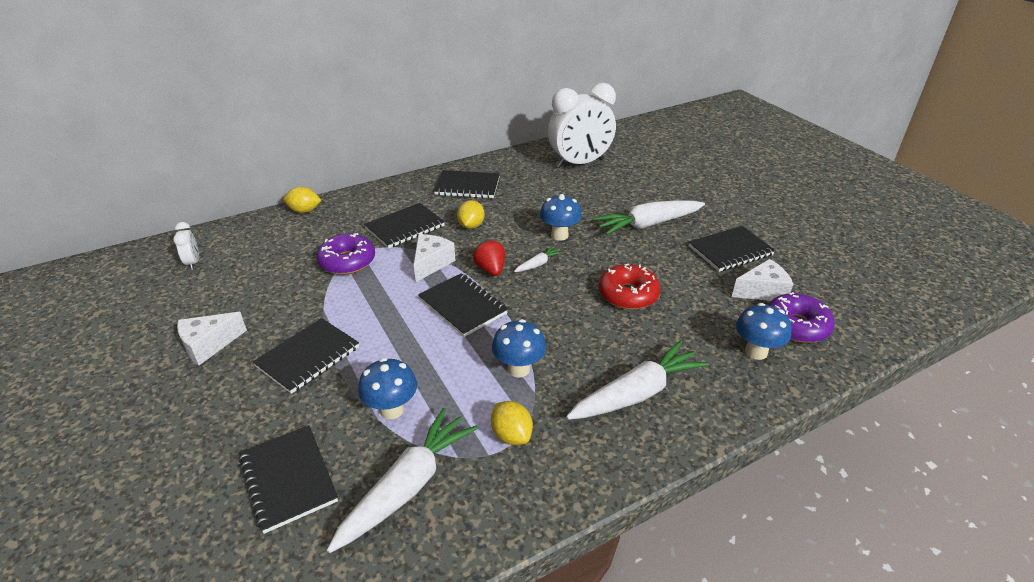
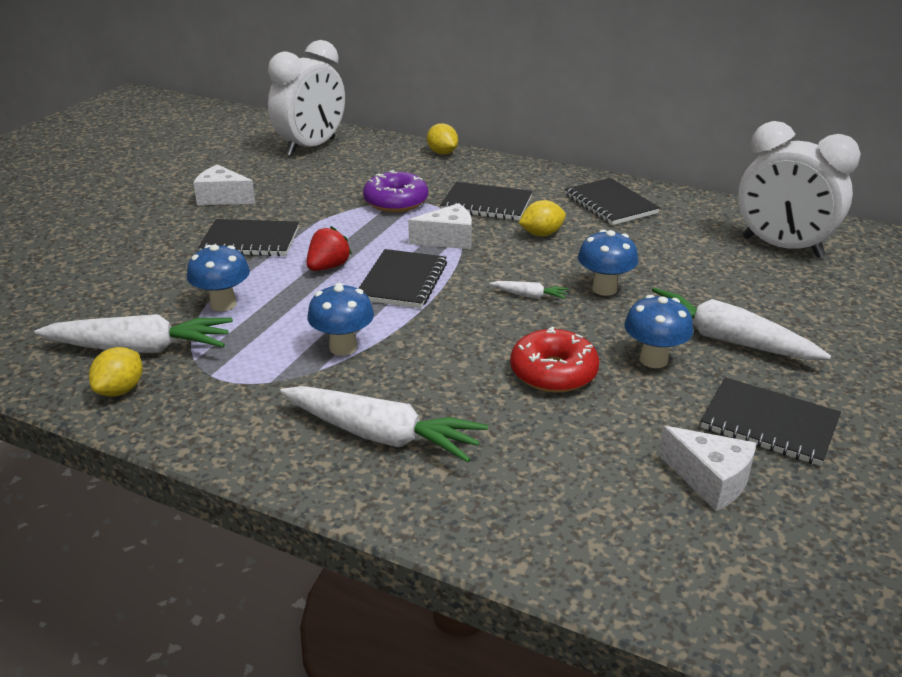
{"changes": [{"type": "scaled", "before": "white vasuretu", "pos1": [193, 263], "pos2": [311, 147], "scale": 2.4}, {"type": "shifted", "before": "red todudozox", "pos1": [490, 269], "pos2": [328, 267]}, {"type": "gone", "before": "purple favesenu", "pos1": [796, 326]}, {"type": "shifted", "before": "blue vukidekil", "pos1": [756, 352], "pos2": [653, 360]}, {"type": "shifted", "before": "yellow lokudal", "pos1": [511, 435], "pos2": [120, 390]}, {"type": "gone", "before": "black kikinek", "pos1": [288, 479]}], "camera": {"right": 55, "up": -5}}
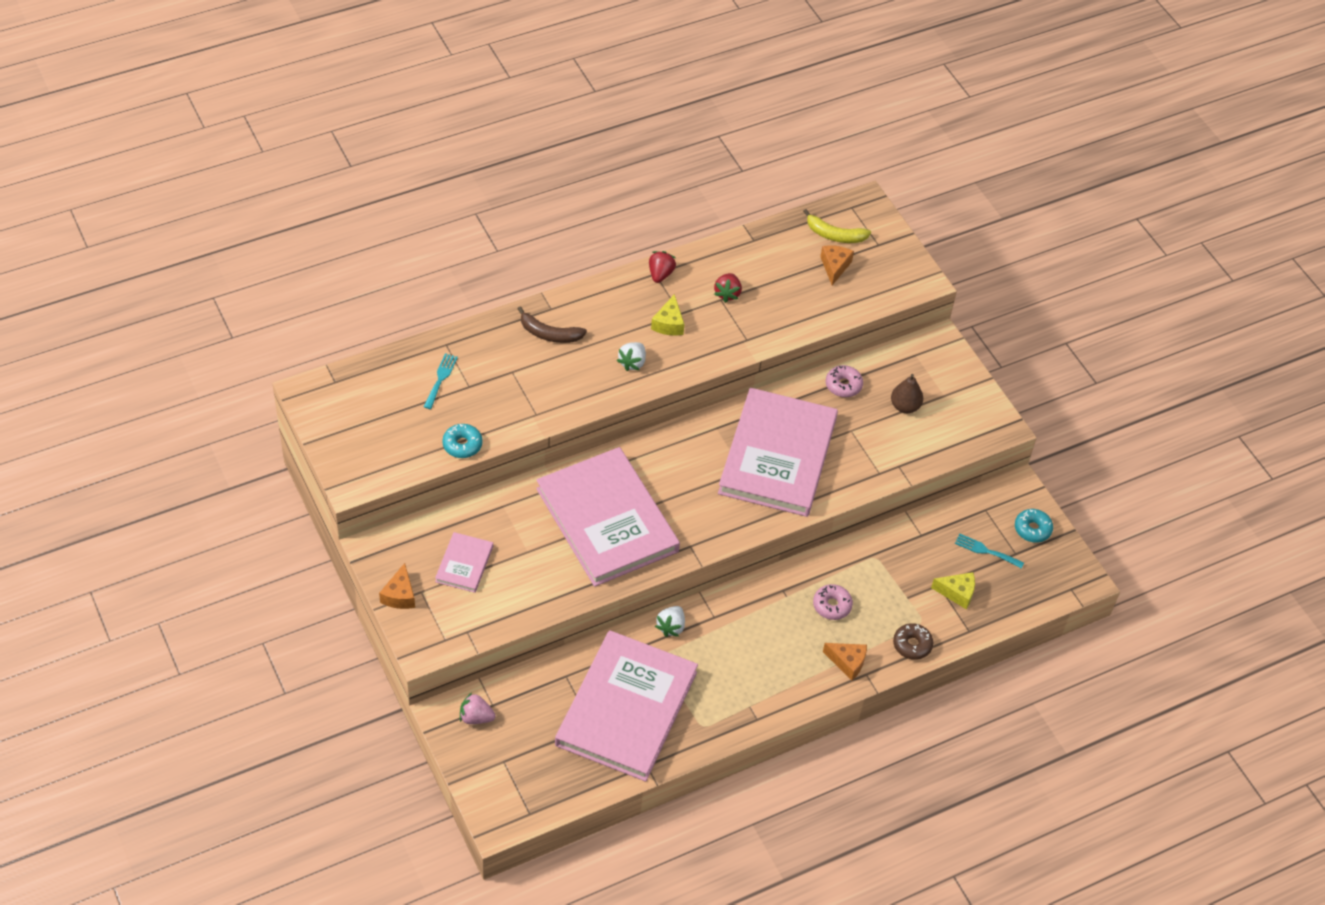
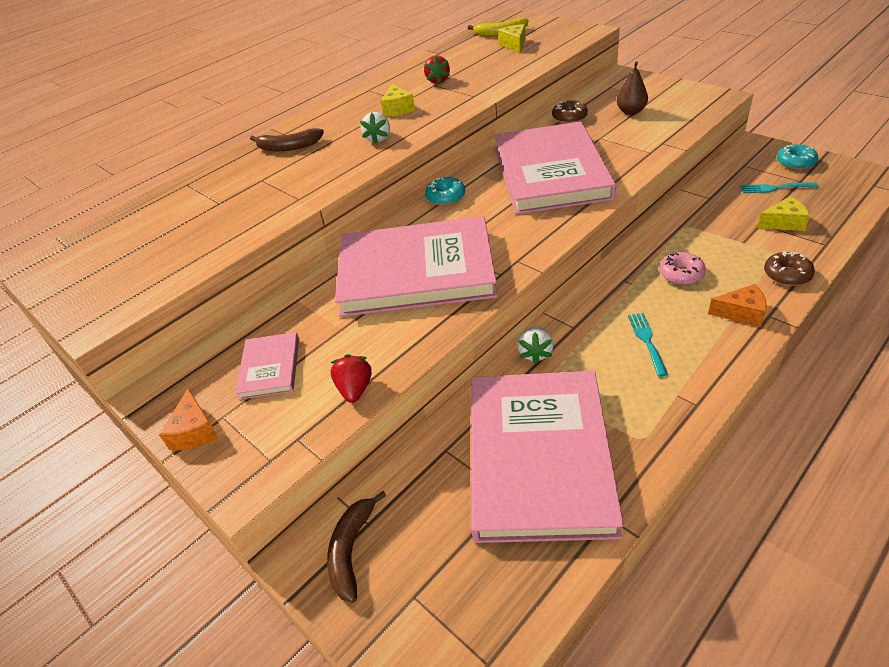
{"changes": [{"type": "repainted", "before": "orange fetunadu", "after": "yellow fetunadu", "pos1": [835, 267], "pos2": [514, 45]}, {"type": "shifted", "before": "red todudozox", "pos1": [660, 274], "pos2": [355, 389]}, {"type": "shifted", "before": "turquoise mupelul", "pos1": [440, 379], "pos2": [647, 340]}, {"type": "repainted", "before": "pink favesenu", "after": "brown favesenu", "pos1": [843, 385], "pos2": [569, 117]}, {"type": "shifted", "before": "turquoise favesenu", "pos1": [462, 445], "pos2": [445, 197]}, {"type": "rotated", "before": "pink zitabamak", "pos1": [607, 520], "pos2": [416, 271], "turn": -45}, {"type": "swapped", "before": "pink todudozox", "after": "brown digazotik", "pos1": [476, 717], "pos2": [351, 550]}], "camera": {"right": -10, "up": -10}}
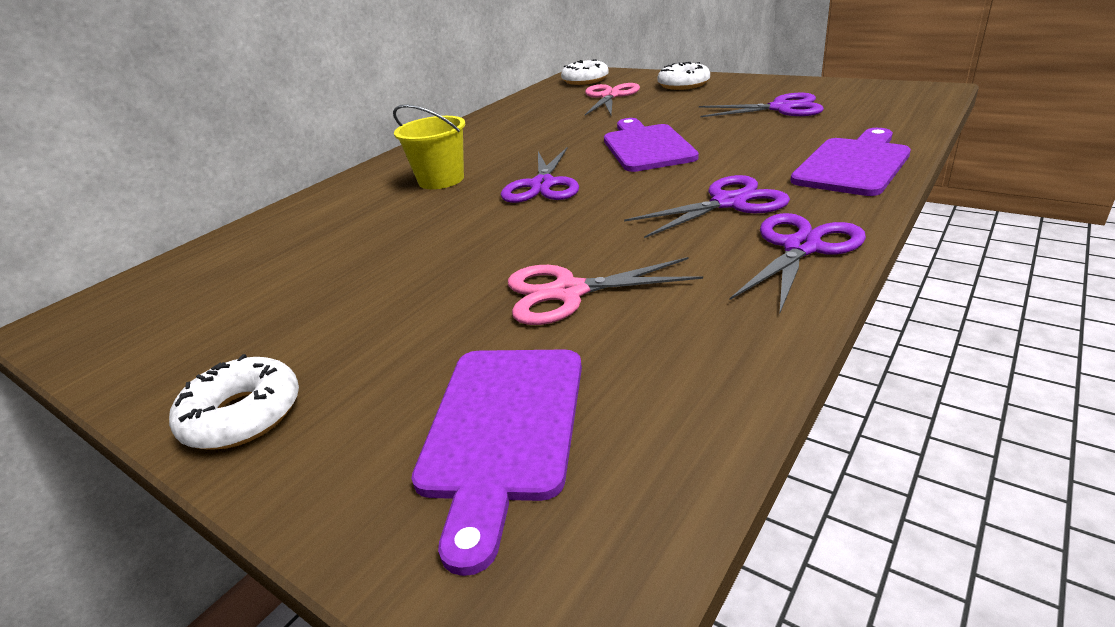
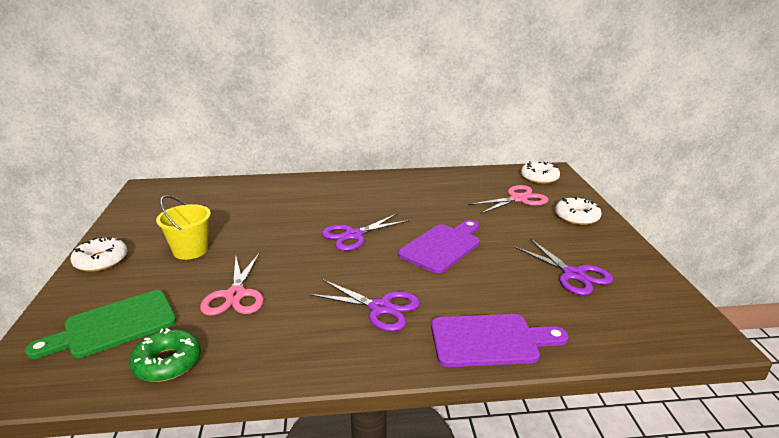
{"changes": [{"type": "shifted", "before": "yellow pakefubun", "pos1": [441, 180], "pos2": [190, 250]}, {"type": "gone", "before": "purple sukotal", "pos1": [801, 248]}, {"type": "rotated", "before": "pink sukotal", "pos1": [568, 292], "pos2": [235, 295], "turn": -135}, {"type": "repainted", "before": "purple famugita", "after": "green famugita", "pos1": [502, 429], "pos2": [114, 326]}, {"type": "new", "after": "green favesenu", "pos2": [167, 362]}], "camera": {"right": 45, "up": -5}}
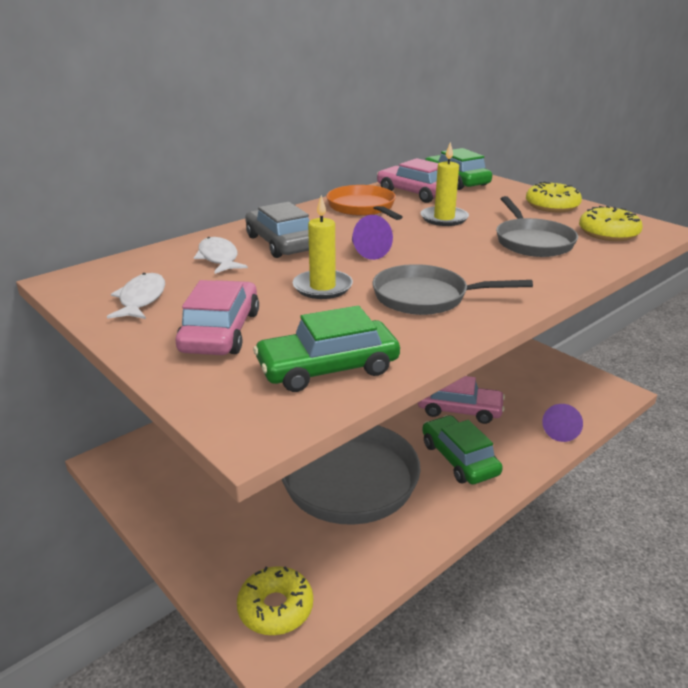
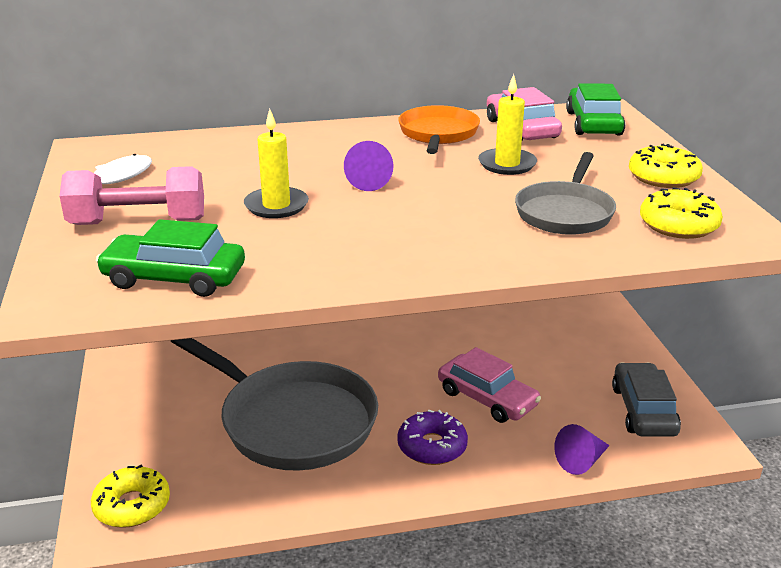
{"changes": [{"type": "shifted", "before": "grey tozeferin", "pos1": [281, 243], "pos2": [643, 410]}, {"type": "gone", "before": "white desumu", "pos1": [219, 258]}, {"type": "gone", "before": "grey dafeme", "pos1": [426, 297]}, {"type": "swapped", "before": "pink tozeferin", "after": "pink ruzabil", "pos1": [221, 331], "pos2": [138, 222]}, {"type": "swapped", "before": "green tozeferin", "after": "purple favesenu", "pos1": [459, 458], "pos2": [432, 446]}], "camera": {"right": 30, "up": 0}}
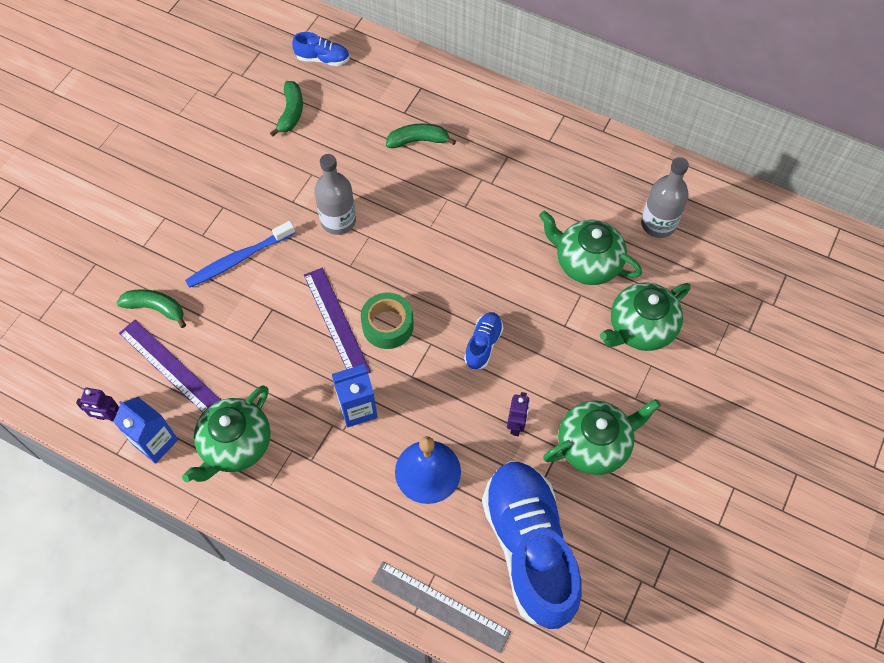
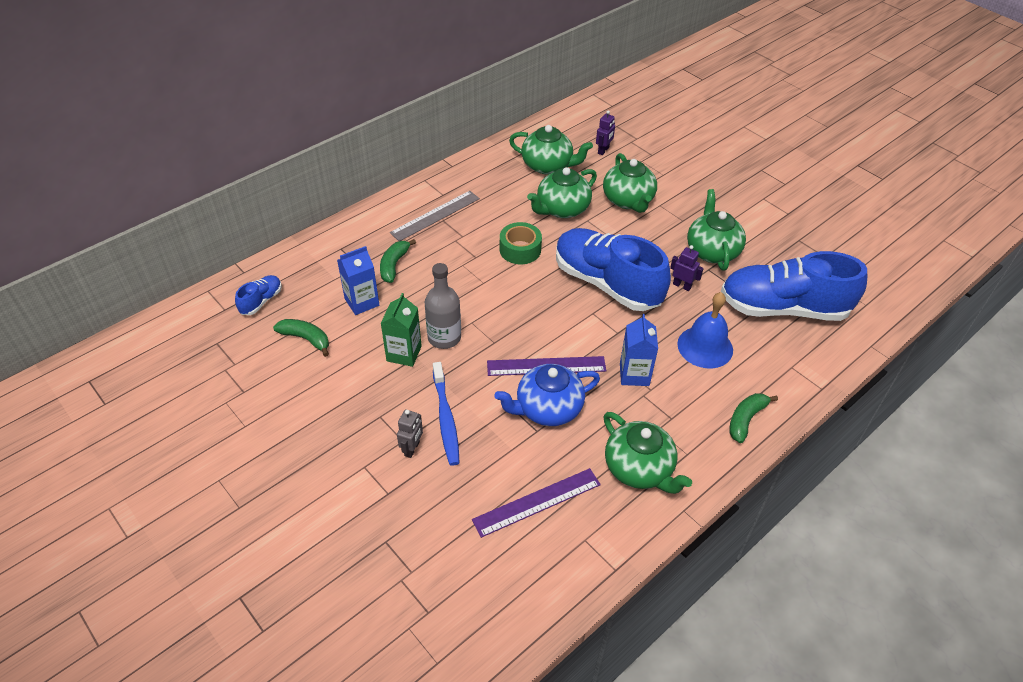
{"changes": [{"type": "swapped", "before": "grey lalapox", "after": "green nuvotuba", "pos1": [658, 224], "pos2": [548, 166]}, {"type": "shifted", "before": "green digazotik", "pos1": [156, 308], "pos2": [746, 419]}, {"type": "shifted", "before": "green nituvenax", "pos1": [387, 325], "pos2": [520, 249]}, {"type": "scaled", "before": "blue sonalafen", "pos1": [483, 344], "pos2": [607, 283], "scale": 2.37}, {"type": "shifted", "before": "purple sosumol", "pos1": [108, 417], "pos2": [603, 150]}, {"type": "shifted", "before": "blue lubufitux", "pos1": [155, 442], "pos2": [362, 302]}, {"type": "shifted", "before": "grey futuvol", "pos1": [440, 606], "pos2": [435, 215]}, {"type": "new", "after": "green lubufitux", "pos2": [404, 353]}, {"type": "new", "after": "blue nuvotuba", "pos2": [547, 409]}, {"type": "new", "after": "grey sosumol", "pos2": [412, 449]}], "camera": {"right": -70, "up": -15}}
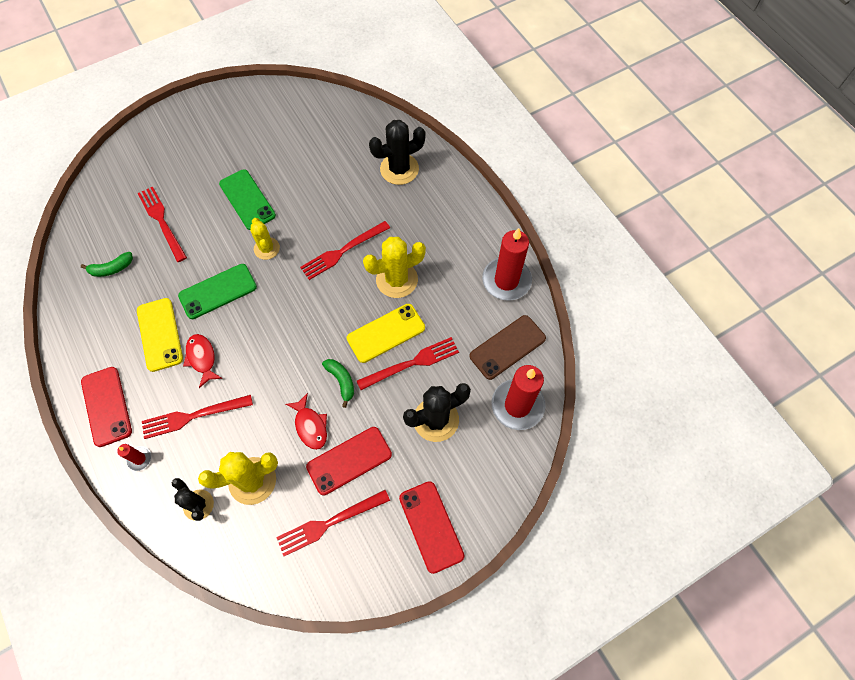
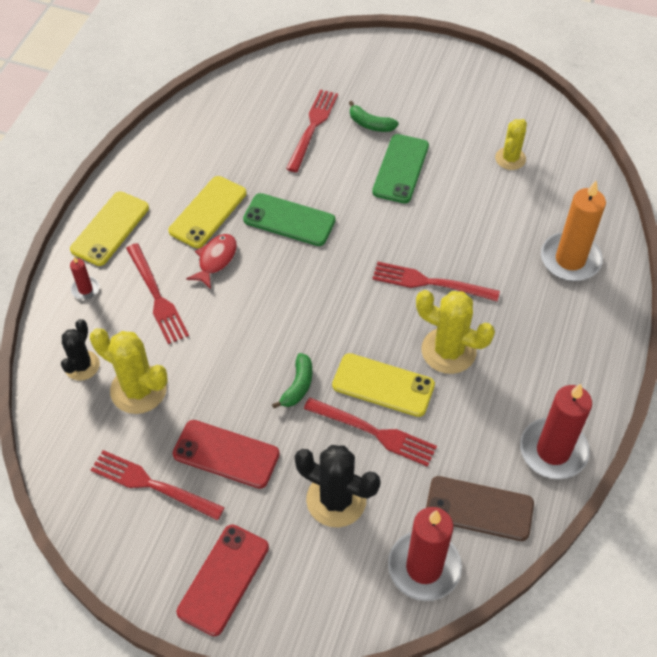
{"changes": [{"type": "swapped", "before": "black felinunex", "after": "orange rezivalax", "pos1": [399, 169], "pos2": [570, 259]}, {"type": "shifted", "before": "yellow felinunex", "pos1": [266, 248], "pos2": [510, 158]}, {"type": "shifted", "before": "green digazotik", "pos1": [112, 268], "pos2": [370, 124]}, {"type": "repainted", "before": "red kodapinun", "after": "yellow kodapinun", "pos1": [106, 406], "pos2": [110, 229]}, {"type": "gone", "before": "red desumu", "pos1": [310, 426]}, {"type": "rotated", "before": "red mupelul", "pos1": [193, 416], "pos2": [157, 296], "turn": -150}], "camera": {"right": 50, "up": -10}}
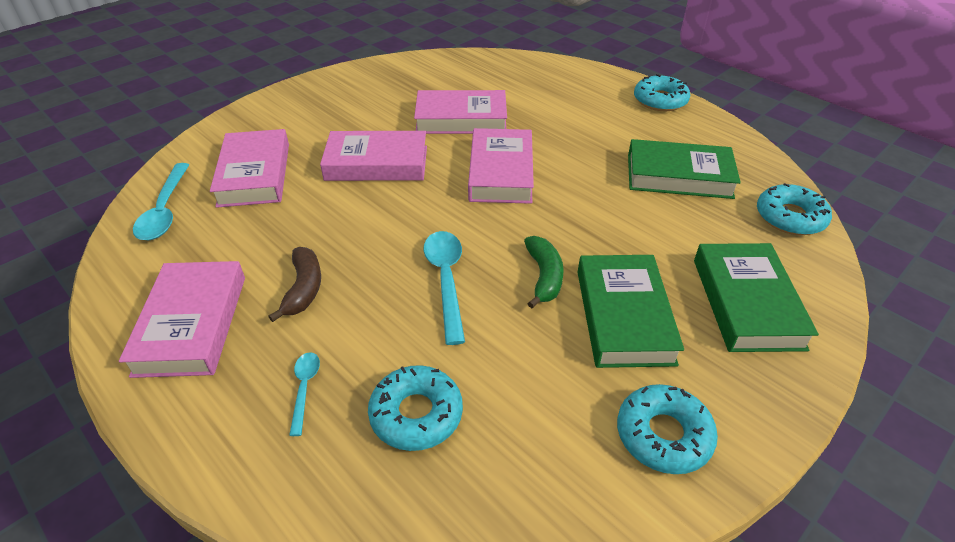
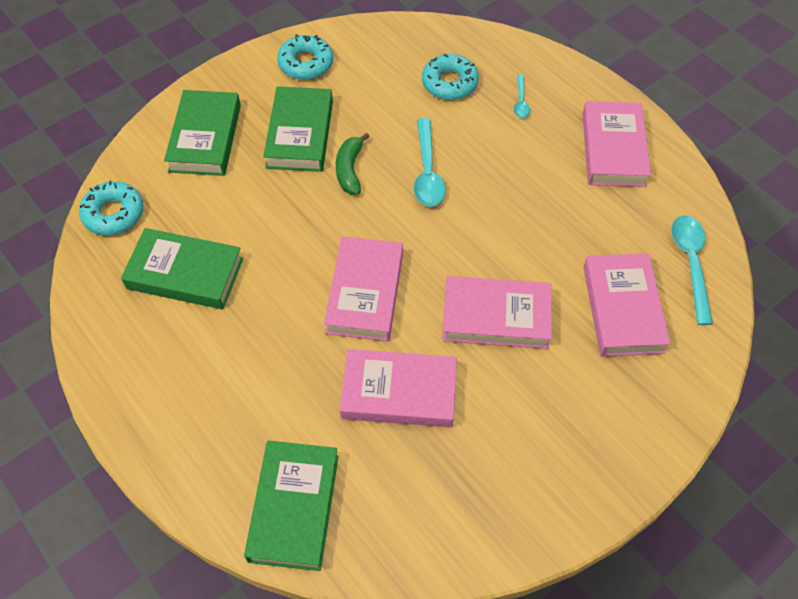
{"changes": [{"type": "gone", "before": "turquoise favesenu", "pos1": [660, 100]}, {"type": "gone", "before": "brown digazotik", "pos1": [304, 289]}, {"type": "new", "after": "green zitabamak", "pos2": [294, 507]}], "camera": {"right": -175, "up": 15}}
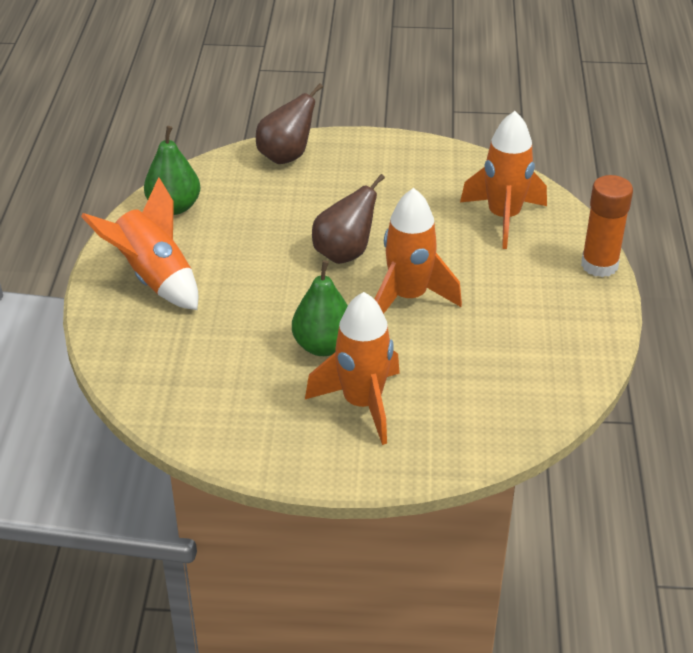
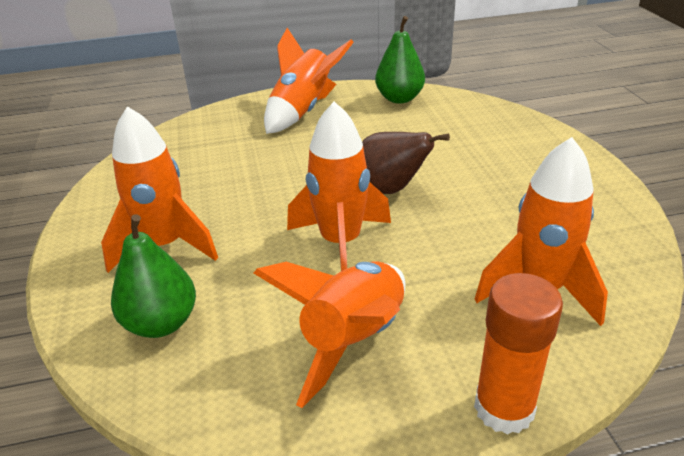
{"changes": [{"type": "gone", "before": "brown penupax", "pos1": [286, 156]}, {"type": "shifted", "before": "green penupax", "pos1": [323, 346], "pos2": [161, 323]}, {"type": "new", "after": "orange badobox", "pos2": [353, 340]}], "camera": {"right": 75, "up": -5}}
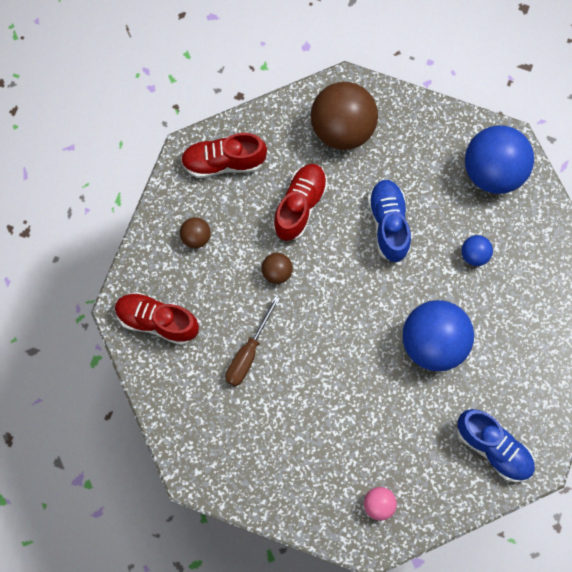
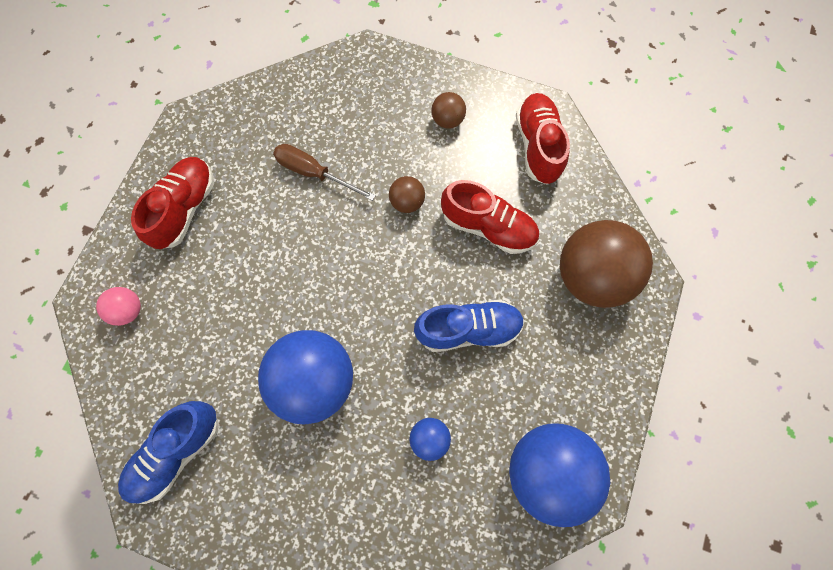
{"changes": [{"type": "shifted", "before": "red sonalafen", "pos1": [157, 321], "pos2": [185, 208]}], "camera": {"right": 90, "up": 0}}
